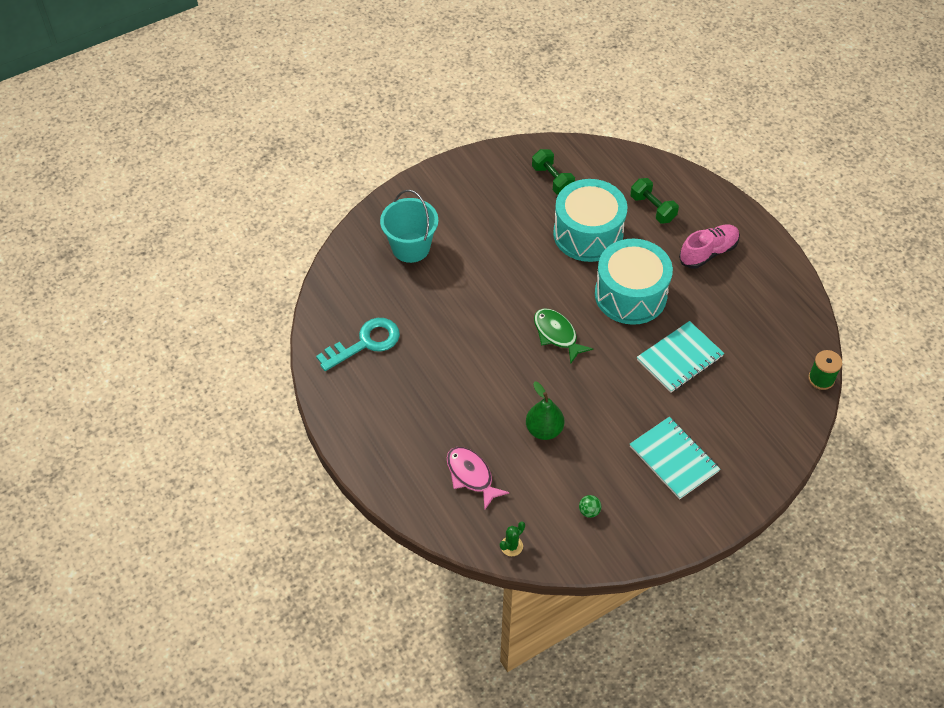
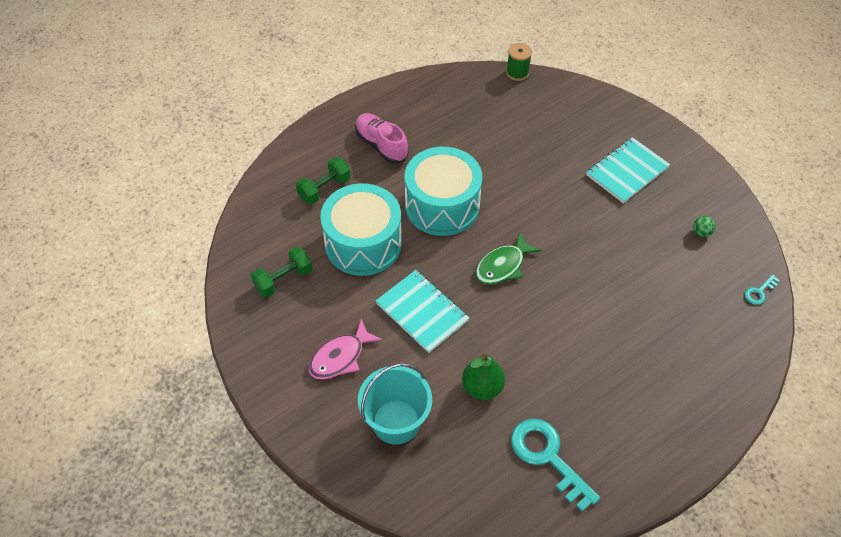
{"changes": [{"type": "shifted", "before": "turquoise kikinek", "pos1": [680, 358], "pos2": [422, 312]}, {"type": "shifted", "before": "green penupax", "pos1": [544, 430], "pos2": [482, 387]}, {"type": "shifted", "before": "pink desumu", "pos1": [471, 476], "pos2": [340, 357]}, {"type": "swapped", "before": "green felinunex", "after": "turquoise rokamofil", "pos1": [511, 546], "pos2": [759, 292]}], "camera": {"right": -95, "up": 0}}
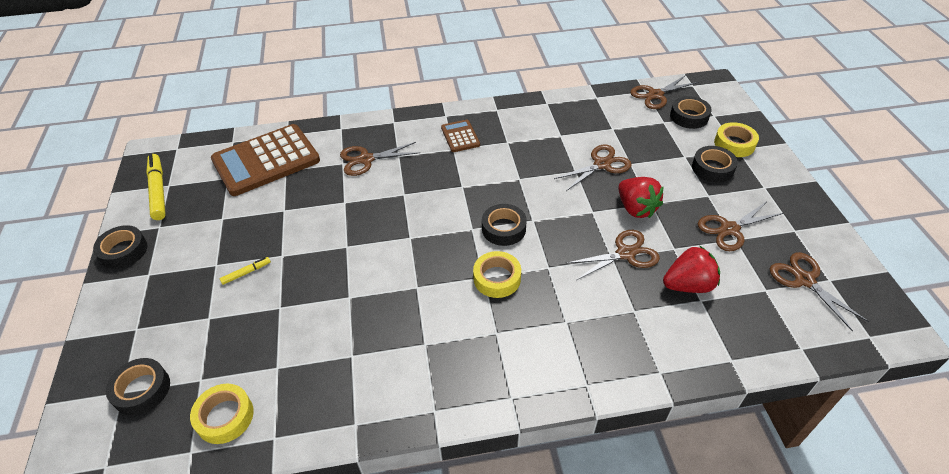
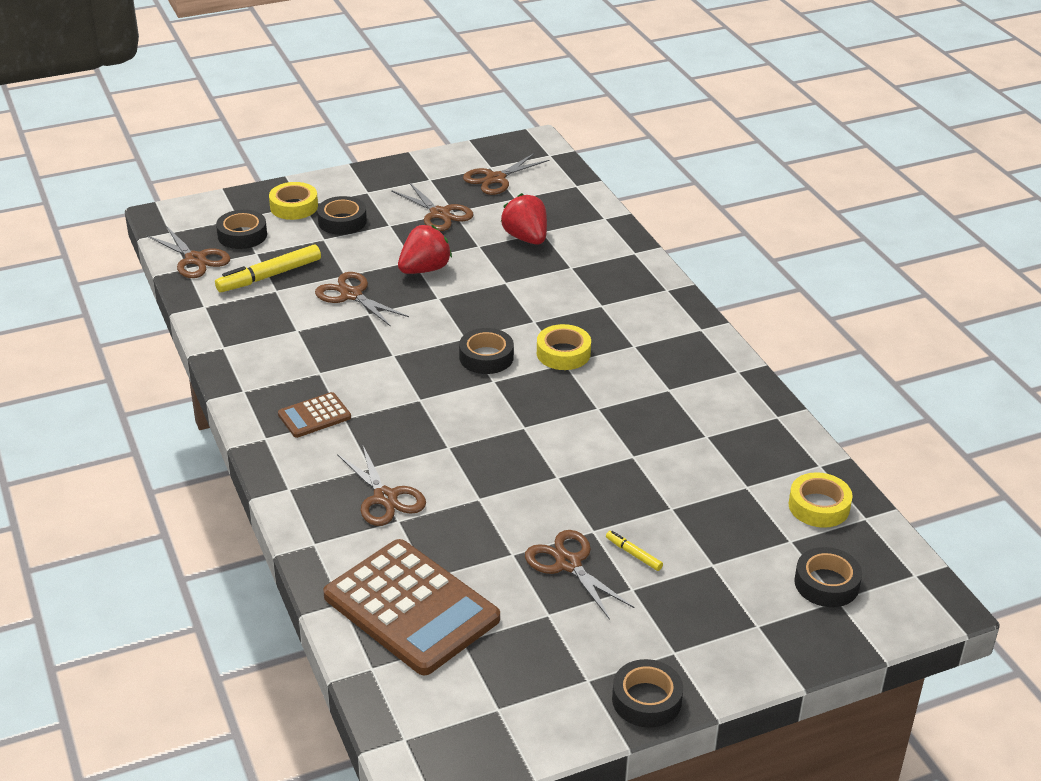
{"changes": [{"type": "shifted", "before": "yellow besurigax", "pos1": [158, 191], "pos2": [269, 276]}, {"type": "shifted", "before": "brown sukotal", "pos1": [625, 254], "pos2": [568, 564]}], "camera": {"right": -105, "up": -10}}
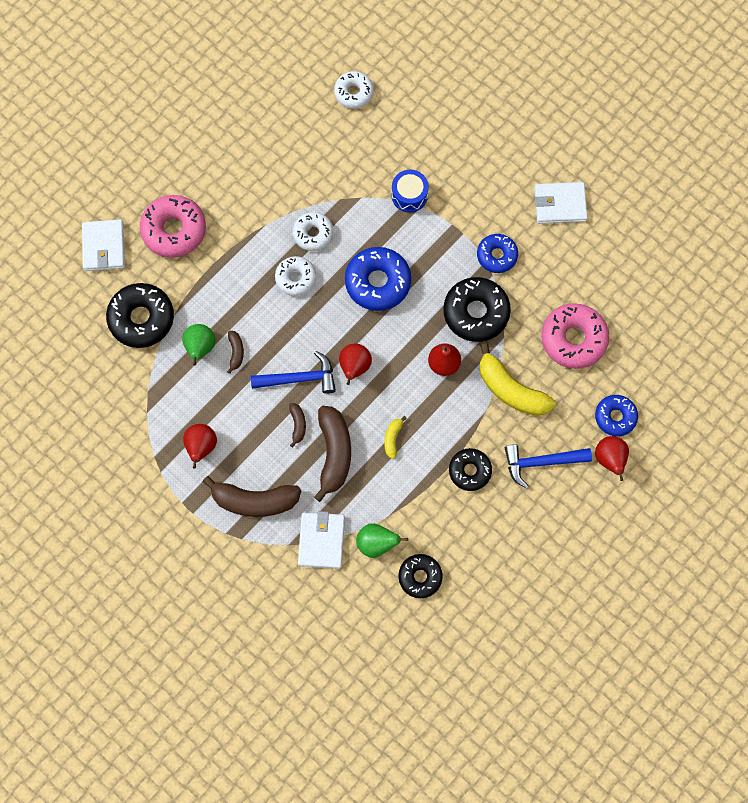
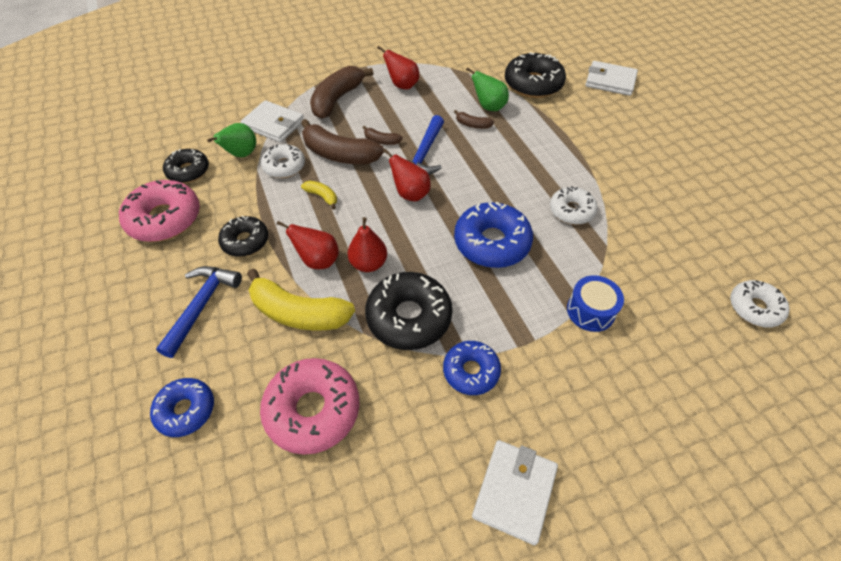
{"changes": [{"type": "shifted", "before": "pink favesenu", "pos1": [174, 230], "pos2": [164, 219]}, {"type": "shifted", "before": "white favesenu", "pos1": [296, 278], "pos2": [284, 166]}, {"type": "rotated", "before": "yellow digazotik", "pos1": [511, 389], "pos2": [299, 313], "turn": -135}, {"type": "shifted", "before": "red penupax", "pos1": [609, 459], "pos2": [318, 260]}], "camera": {"right": 115, "up": -20}}
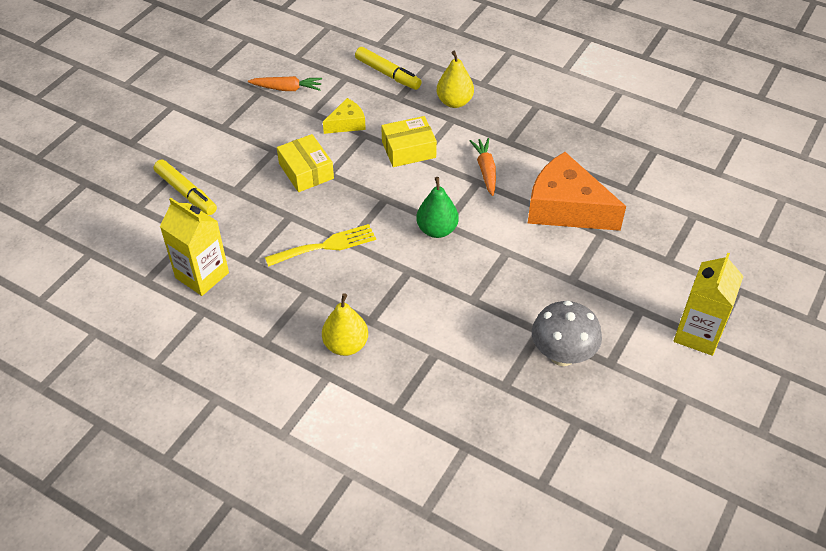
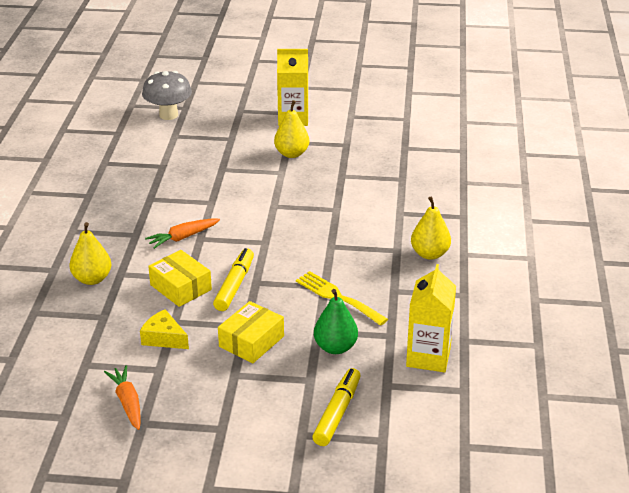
{"changes": [{"type": "shifted", "before": "yellow besurigax", "pos1": [387, 74], "pos2": [234, 285]}, {"type": "gone", "before": "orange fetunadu", "pos1": [566, 208]}, {"type": "shifted", "before": "green penupax", "pos1": [437, 230], "pos2": [335, 347]}, {"type": "shifted", "before": "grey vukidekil", "pos1": [562, 355], "pos2": [168, 115]}, {"type": "new", "after": "yellow penupax", "pos2": [291, 154]}], "camera": {"right": -115, "up": -15}}
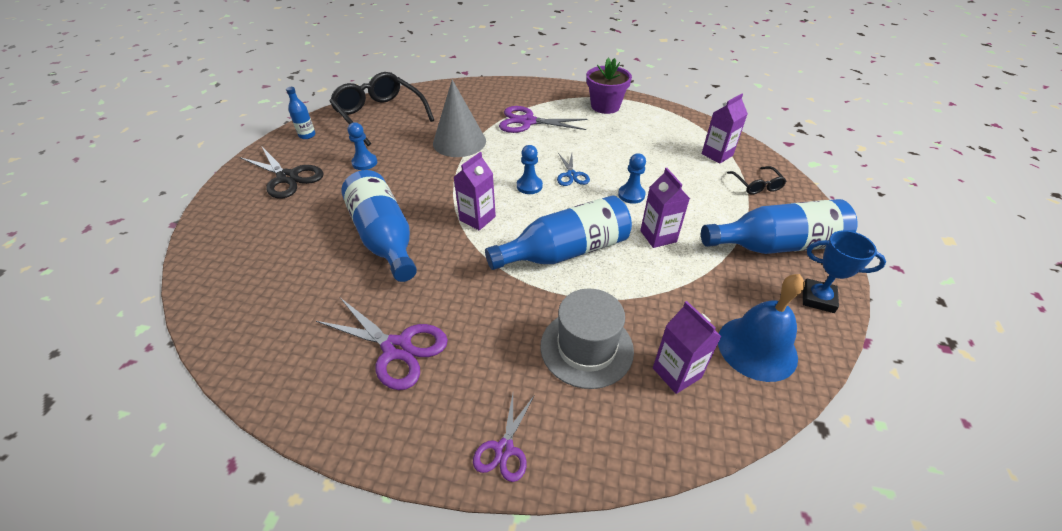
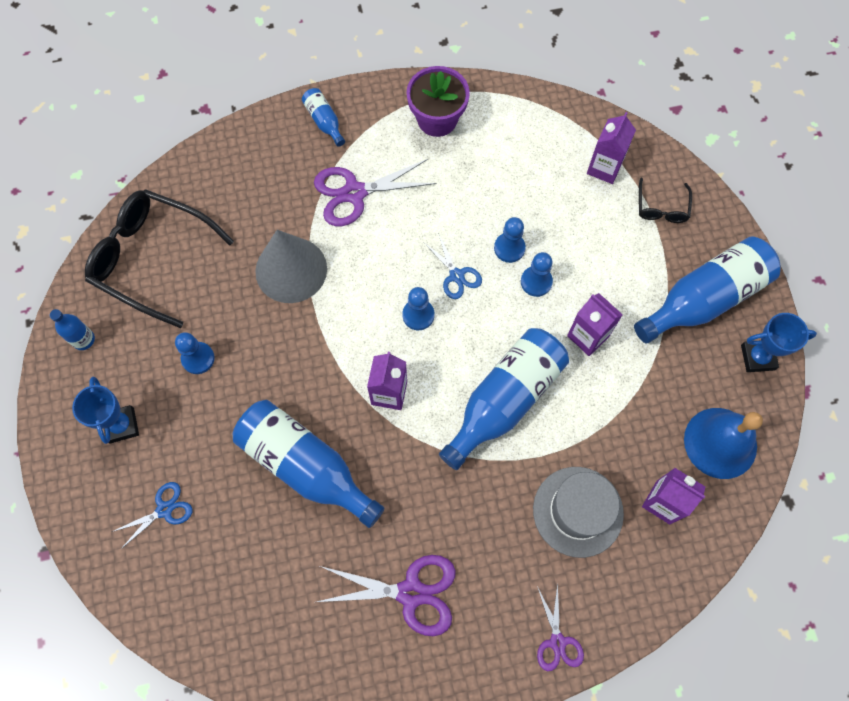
{"changes": [{"type": "swapped", "before": "black sukotal", "after": "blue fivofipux", "pos1": [287, 177], "pos2": [121, 425]}, {"type": "rotated", "before": "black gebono", "pos1": [756, 185], "pos2": [661, 207], "turn": 45}, {"type": "new", "after": "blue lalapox", "pos2": [324, 121]}, {"type": "new", "after": "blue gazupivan", "pos2": [509, 248]}, {"type": "new", "after": "blue sukotal", "pos2": [164, 510]}], "camera": {"right": -25, "up": 25}}
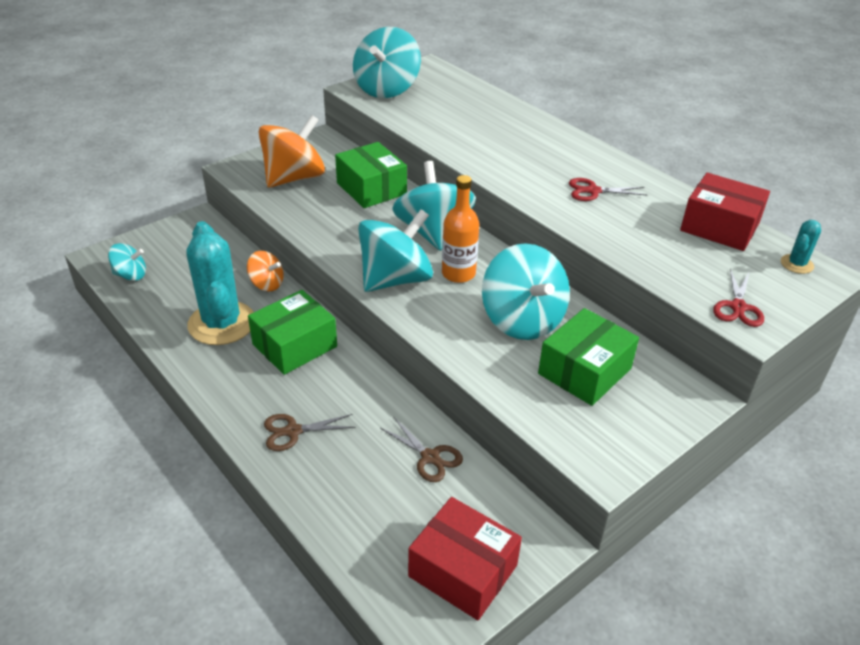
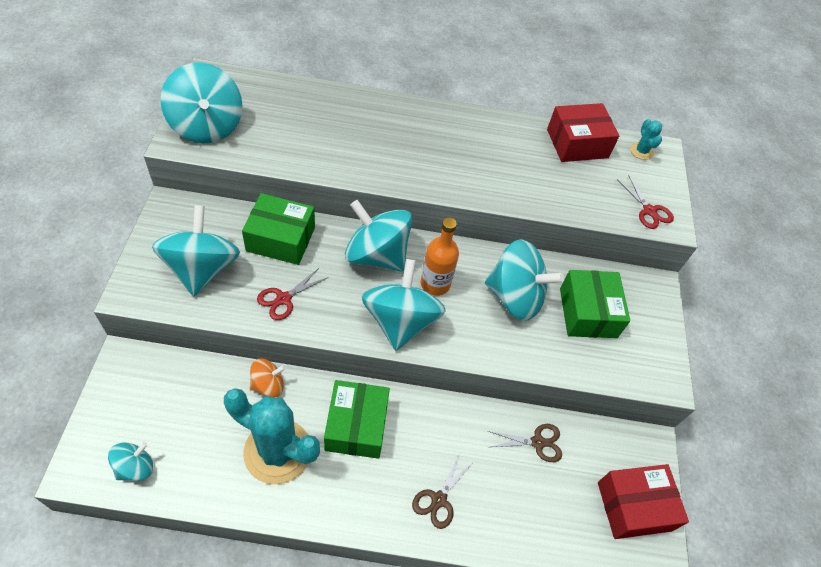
{"changes": [{"type": "repainted", "before": "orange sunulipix", "after": "turquoise sunulipix", "pos1": [294, 178], "pos2": [202, 269]}, {"type": "shifted", "before": "red sukotal", "pos1": [593, 191], "pos2": [283, 299]}], "camera": {"right": -50, "up": 15}}
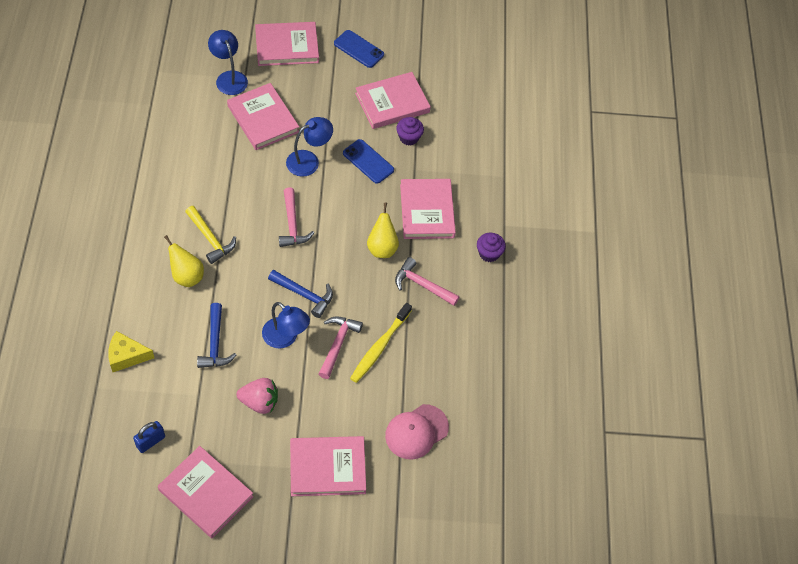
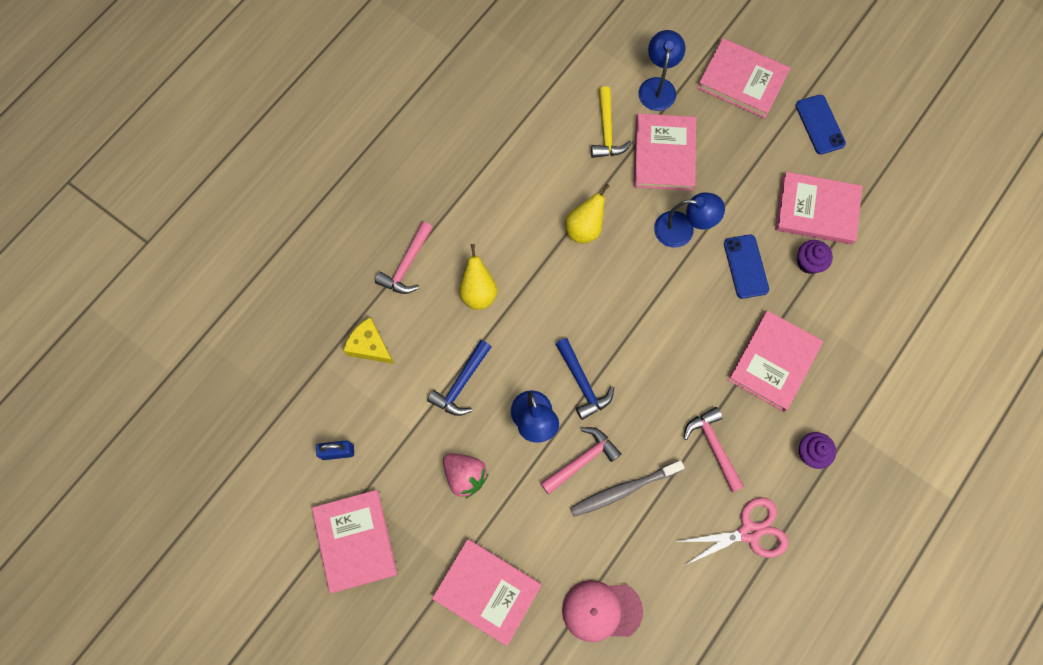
{"changes": [{"type": "shifted", "before": "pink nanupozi", "pos1": [292, 224], "pos2": [407, 265]}, {"type": "shifted", "before": "yellow penupax", "pos1": [382, 248], "pos2": [584, 228]}, {"type": "shifted", "before": "yellow nanupozi", "pos1": [210, 239], "pos2": [607, 131]}, {"type": "repainted", "before": "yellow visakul", "after": "grey visakul", "pos1": [379, 347], "pos2": [623, 490]}, {"type": "new", "after": "pink sukotal", "pos2": [749, 532]}], "camera": {"right": 40, "up": 15}}
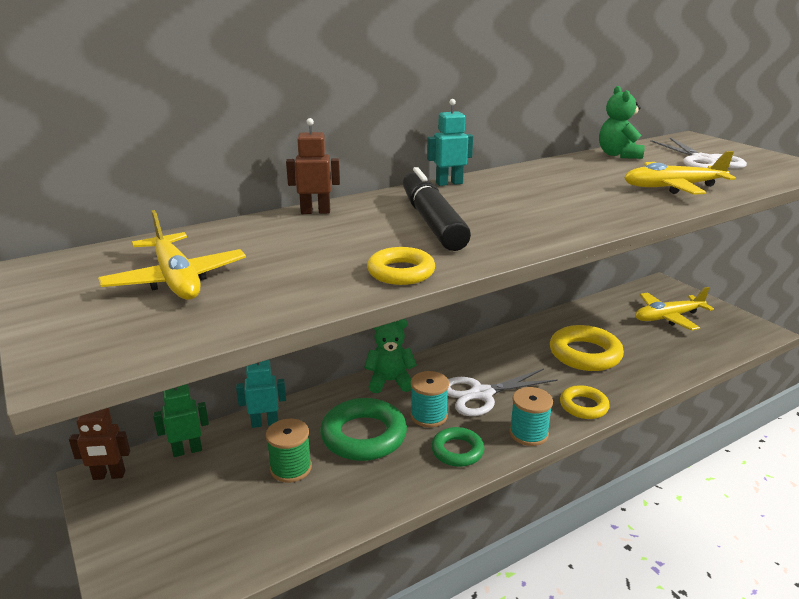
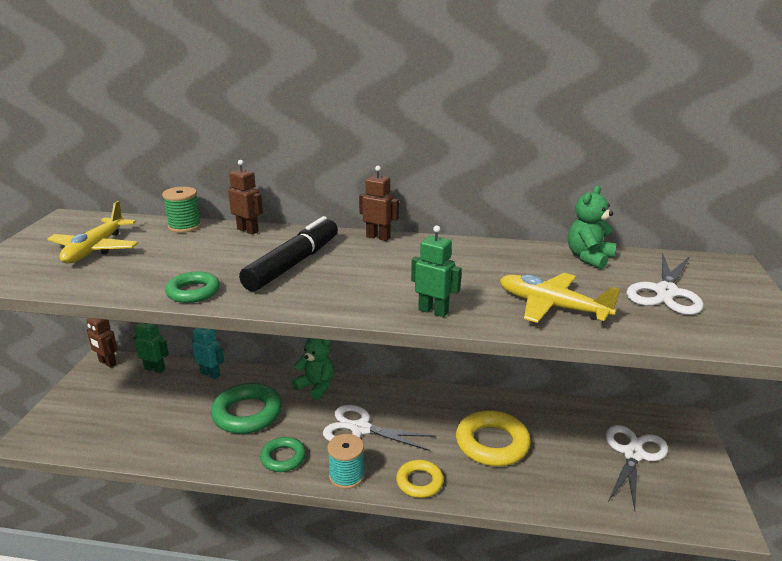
{"changes": [{"type": "repainted", "before": "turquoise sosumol", "after": "brown sosumol", "pos1": [449, 183], "pos2": [378, 237]}, {"type": "repainted", "before": "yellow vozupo", "after": "green vozupo", "pos1": [401, 272], "pos2": [193, 292]}, {"type": "swapped", "before": "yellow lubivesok", "after": "white sukotal", "pos1": [668, 317], "pos2": [633, 454]}, {"type": "gone", "before": "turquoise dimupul", "pos1": [428, 416]}, {"type": "shifted", "before": "green dimupul", "pos1": [291, 468], "pos2": [184, 226]}, {"type": "new", "after": "green sosumol", "pos2": [433, 311]}], "camera": {"right": 40, "up": 0}}
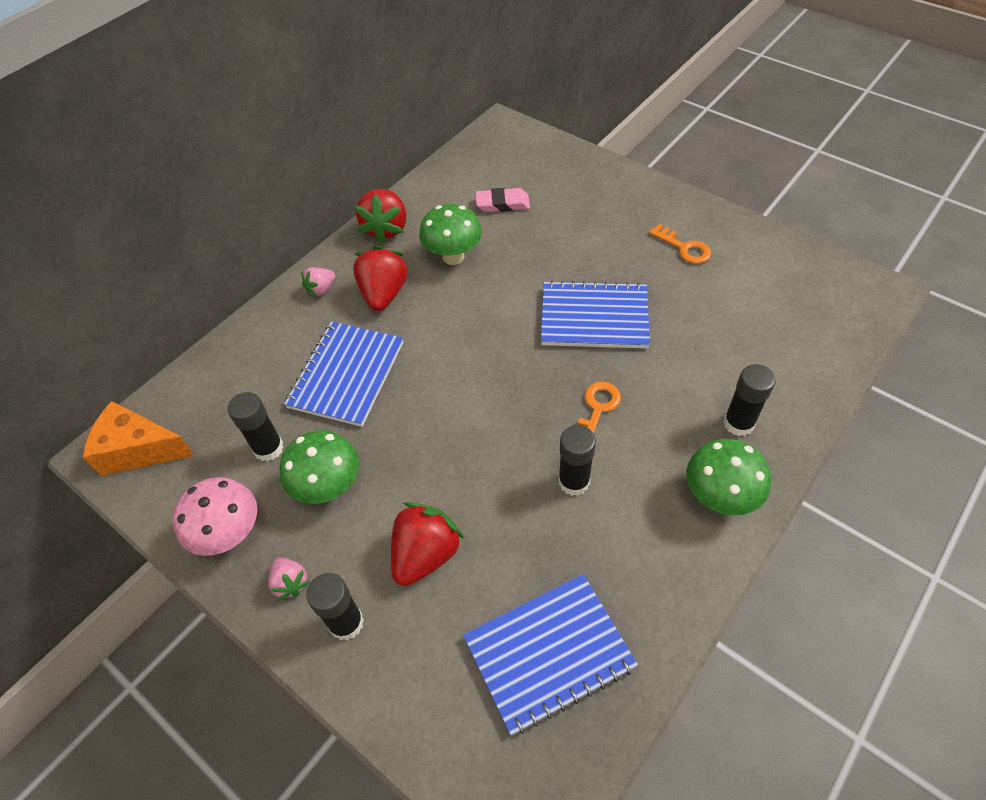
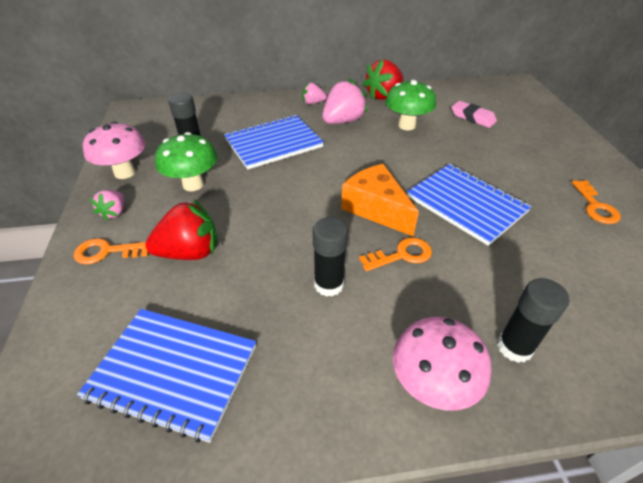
{"changes": [{"type": "repainted", "before": "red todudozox", "after": "pink todudozox", "pos1": [384, 294], "pos2": [343, 121]}, {"type": "shifted", "before": "orange fetunadu", "pos1": [139, 450], "pos2": [376, 209]}, {"type": "repainted", "before": "green vukidekil", "after": "pink vukidekil", "pos1": [719, 497], "pos2": [431, 385]}, {"type": "swapped", "before": "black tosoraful", "after": "orange rokamofil", "pos1": [346, 623], "pos2": [107, 252]}], "camera": {"right": 40, "up": -10}}
